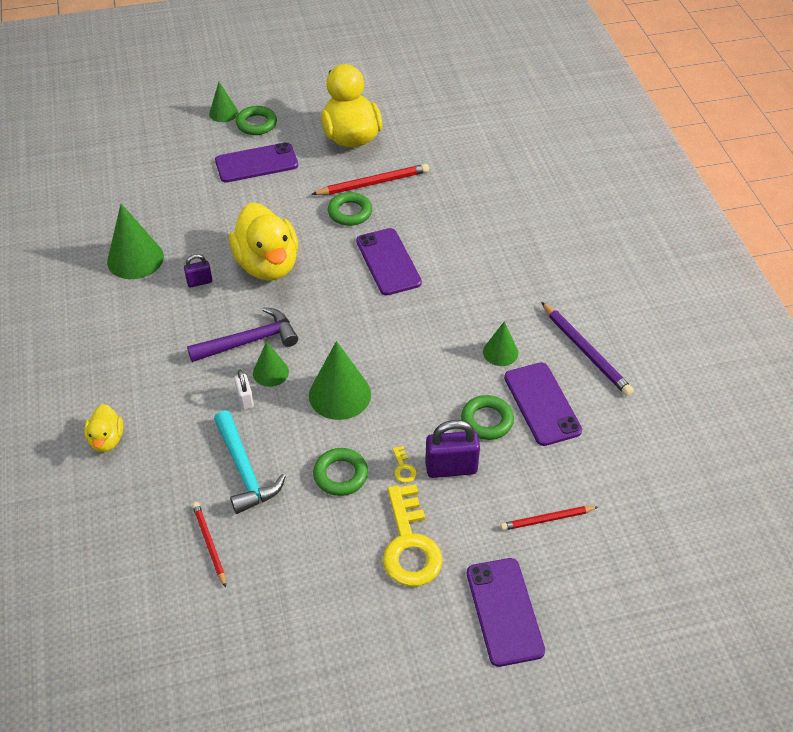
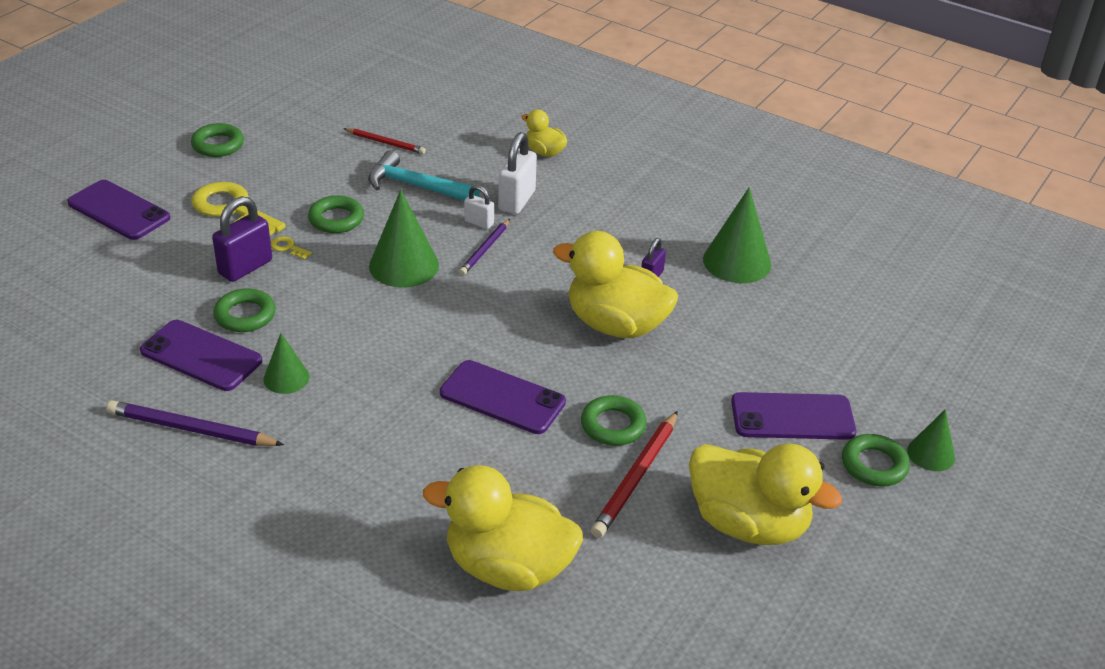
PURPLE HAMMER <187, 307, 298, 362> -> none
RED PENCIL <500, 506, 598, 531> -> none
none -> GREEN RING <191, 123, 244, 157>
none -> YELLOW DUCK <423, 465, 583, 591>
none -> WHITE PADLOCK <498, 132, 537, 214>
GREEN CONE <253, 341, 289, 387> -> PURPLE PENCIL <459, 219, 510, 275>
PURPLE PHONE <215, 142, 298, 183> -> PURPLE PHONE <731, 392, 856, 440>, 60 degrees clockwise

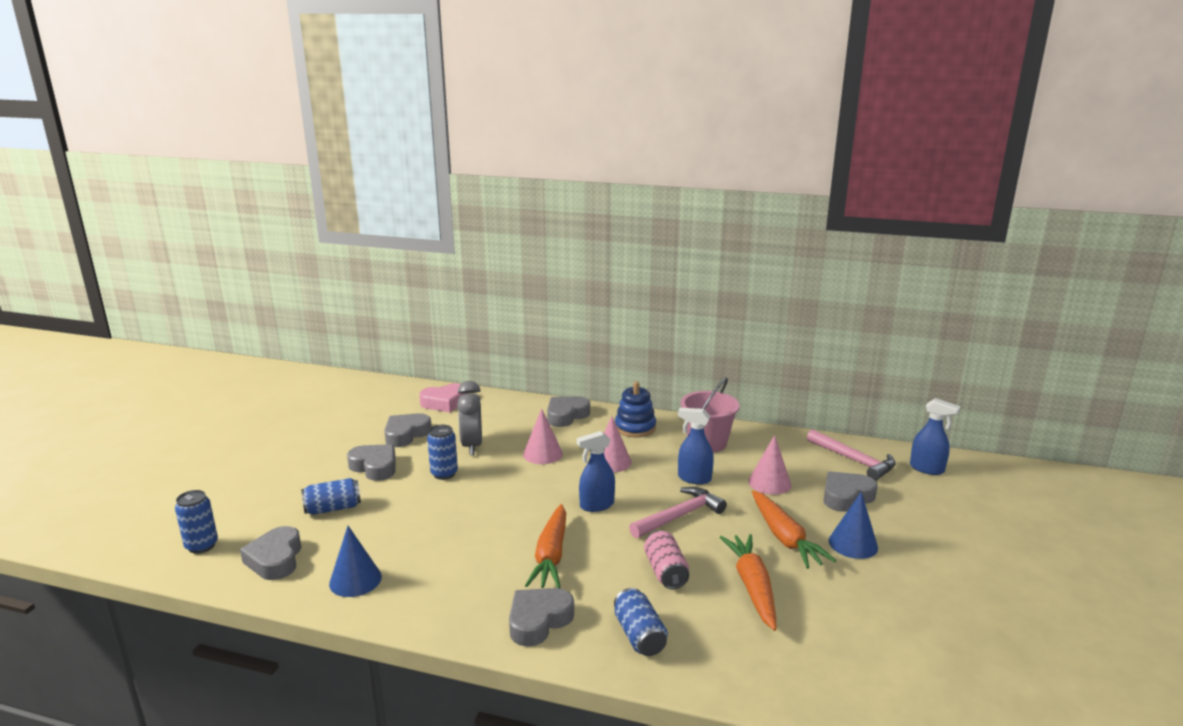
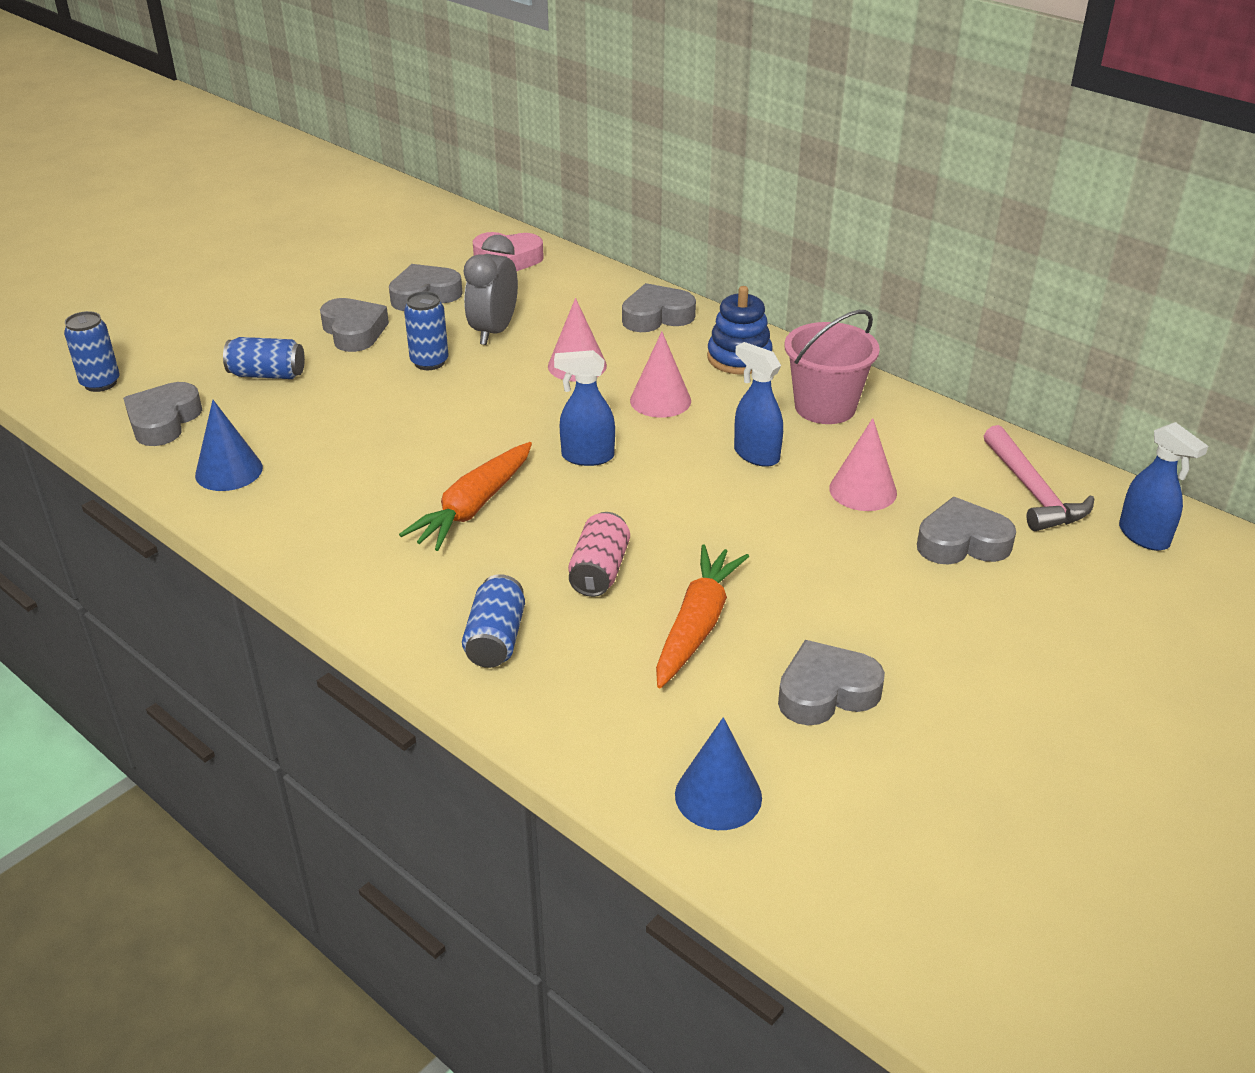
PINK HAMMER <629, 487, 727, 538> -> none
ORANGE CARROT <752, 490, 836, 569> -> none
GREY HEART <509, 588, 574, 647> -> GREY HEART <778, 640, 885, 726>, shifted
BLUE CONE <829, 492, 878, 559> -> BLUE CONE <675, 717, 762, 830>, shifted

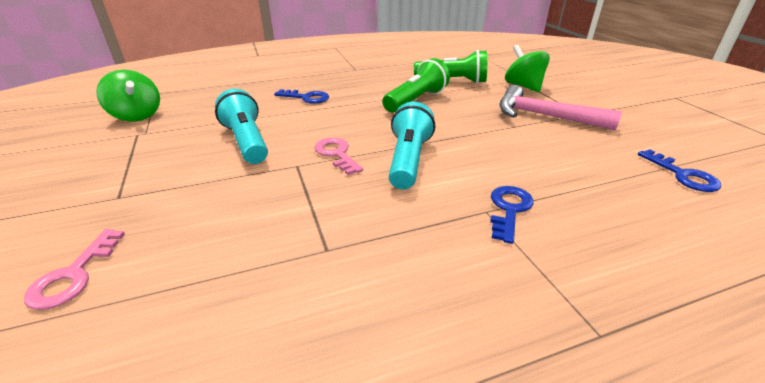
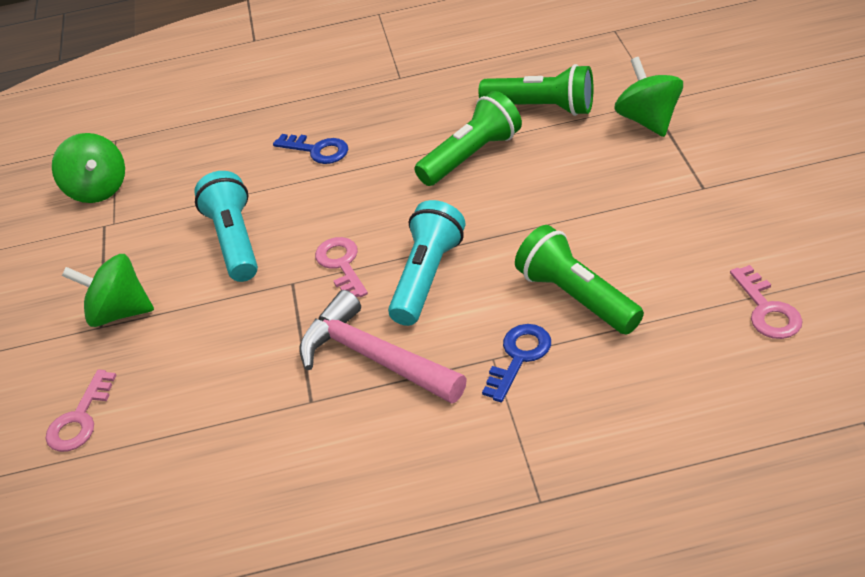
none -> GREEN SPINNING TOP <62, 254, 154, 327>
none -> GREEN FLASHLIGHT <515, 225, 644, 335>
PINK HAMMER <499, 85, 622, 130> -> PINK HAMMER <299, 290, 467, 404>, shifted
BLUE KEY <638, 149, 721, 192> -> PINK KEY <730, 265, 802, 339>

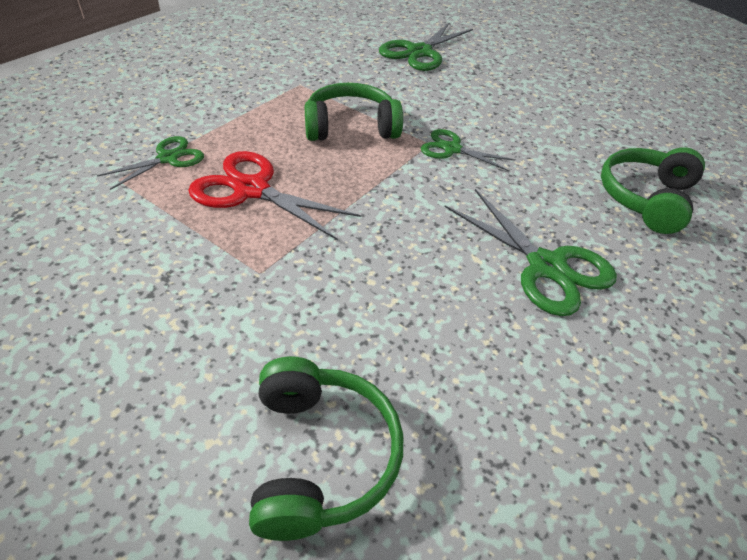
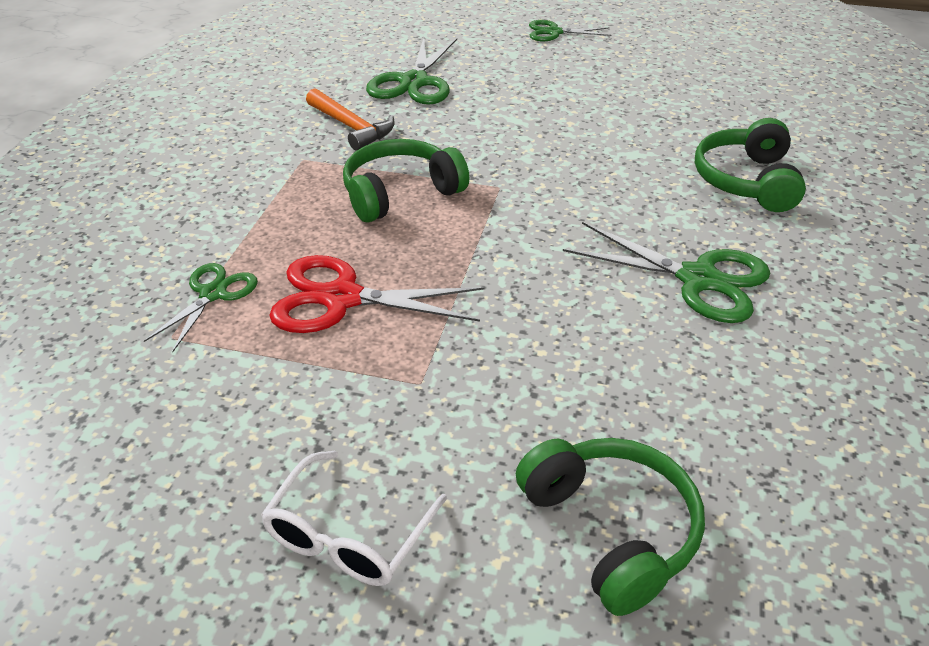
none -> WHITE GLASSES <261, 451, 447, 586>
none -> ORANGE HAMMER <306, 88, 395, 151>
GREEN SCISSORS <421, 129, 516, 172> -> GREEN SCISSORS <529, 20, 612, 41>, shifted

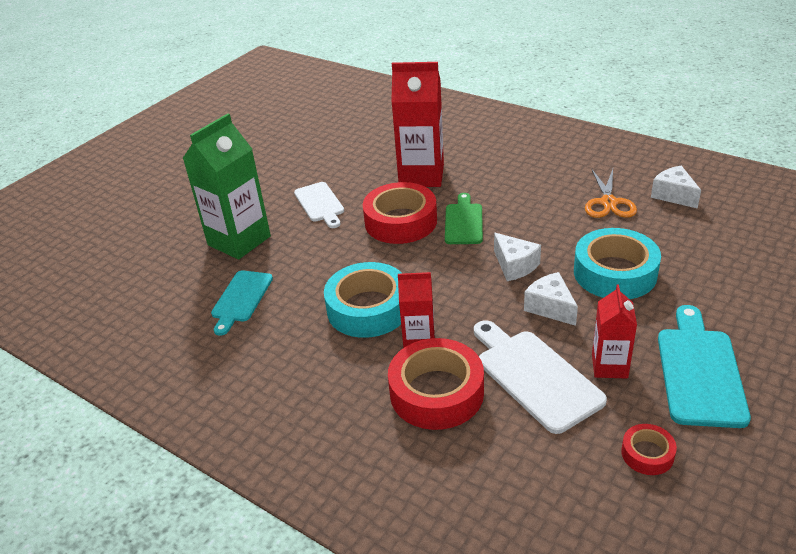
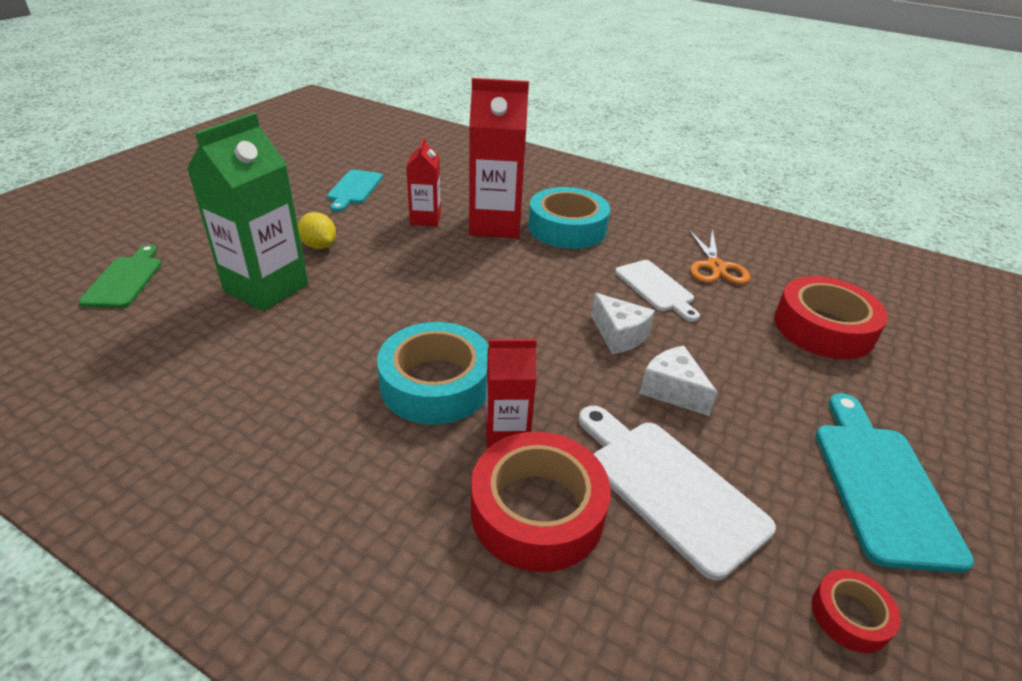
WHITE CHEESE <651, 166, 701, 209> -> none
none -> YELLOW LEMON <298, 212, 336, 249>
TURQUOISE CUTTING BOARD <211, 270, 273, 336> -> TURQUOISE CUTTING BOARD <327, 170, 383, 212>, shifted
WHITE CUTTING BOARD <294, 182, 344, 228> -> WHITE CUTTING BOARD <615, 260, 700, 322>, shifted
RED TAPE <363, 182, 437, 244> -> RED TAPE <774, 276, 888, 359>, shifted
GREEN CUTTING BOARD <445, 193, 483, 244> -> GREEN CUTTING BOARD <79, 245, 162, 308>, shifted
TURQUOISE TAPE <574, 228, 661, 299> -> TURQUOISE TAPE <528, 187, 610, 249>, shifted
RED CARTON <592, 285, 637, 378> -> RED CARTON <406, 137, 441, 227>, shifted

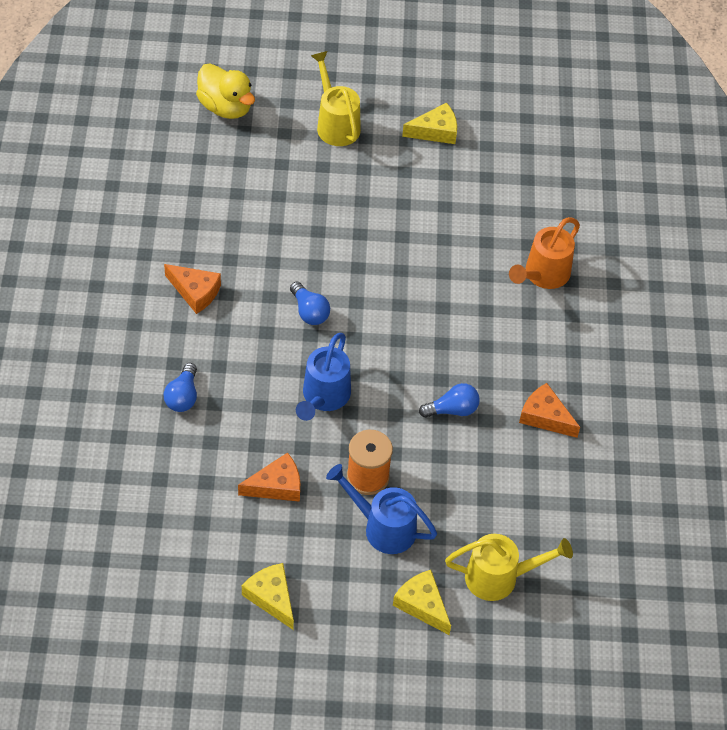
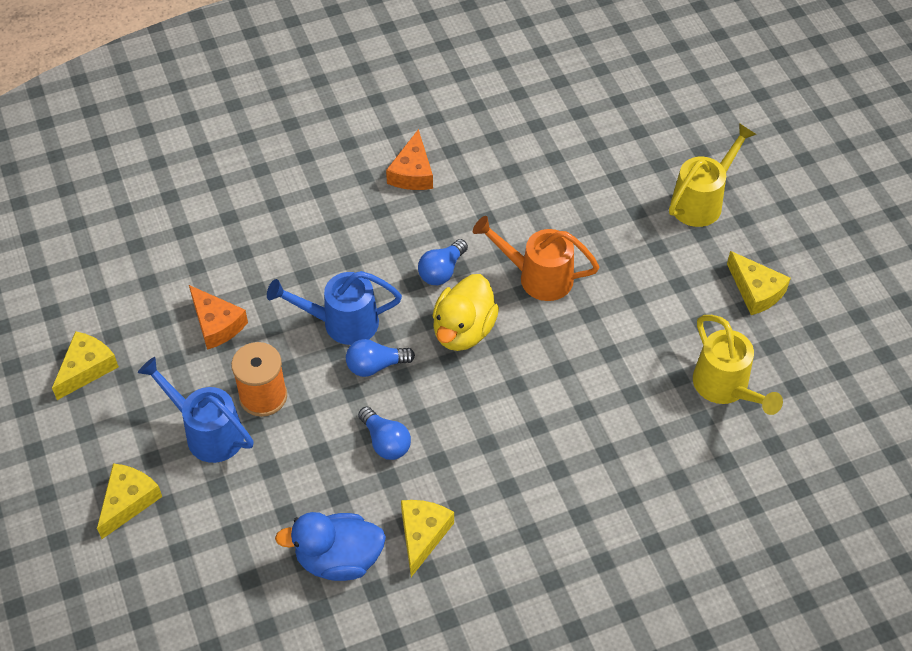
none -> BLUE DUCK <275, 512, 386, 581>
BLUE LIGHT BULB <163, 363, 197, 412> -> BLUE LIGHT BULB <346, 339, 415, 377>, shifted
YELLOW DUCK <196, 64, 255, 119> -> YELLOW DUCK <433, 274, 499, 351>, shifted
YELLOW WATERING CAN <445, 534, 573, 601> -> YELLOW WATERING CAN <693, 315, 783, 415>, shifted
ORANGE WATERING CAN <509, 217, 580, 289> -> ORANGE WATERING CAN <473, 216, 600, 301>, shifted
ORANGE CHEESE <519, 383, 580, 438> -> YELLOW CHEESE <401, 500, 454, 577>
BLUE WATERING CAN <326, 464, 437, 554> -> BLUE WATERING CAN <138, 357, 254, 463>, 60 degrees counterclockwise

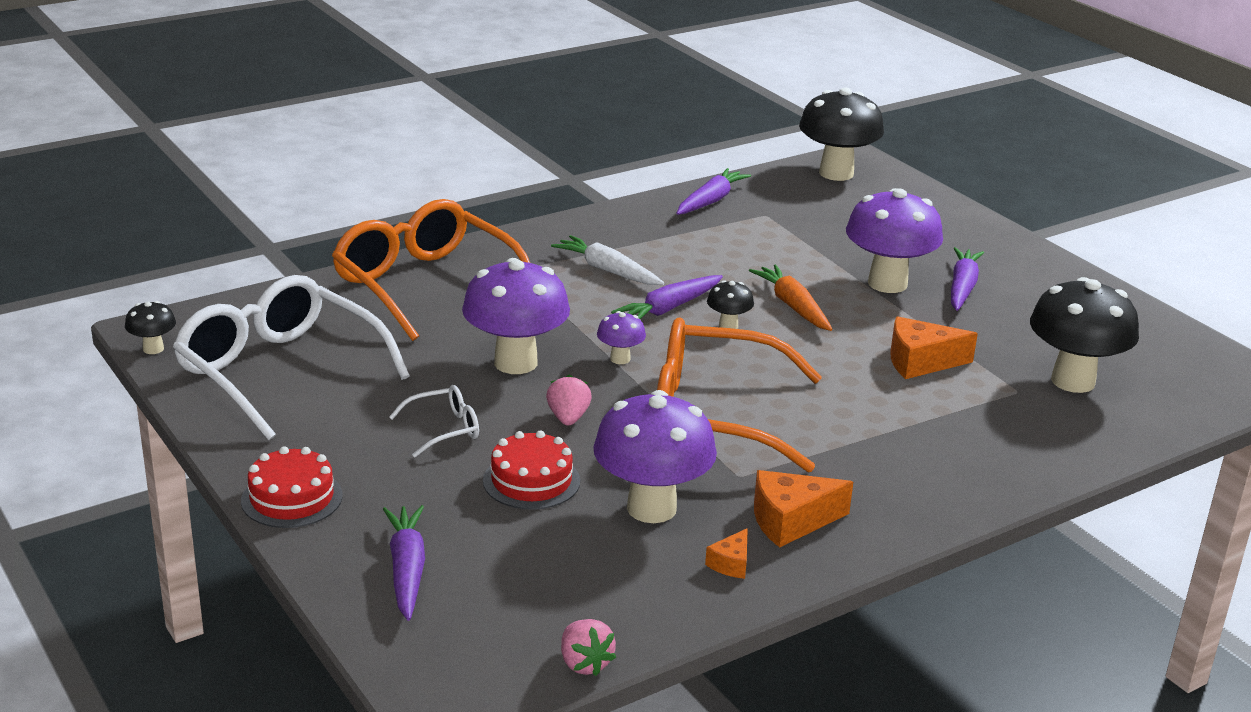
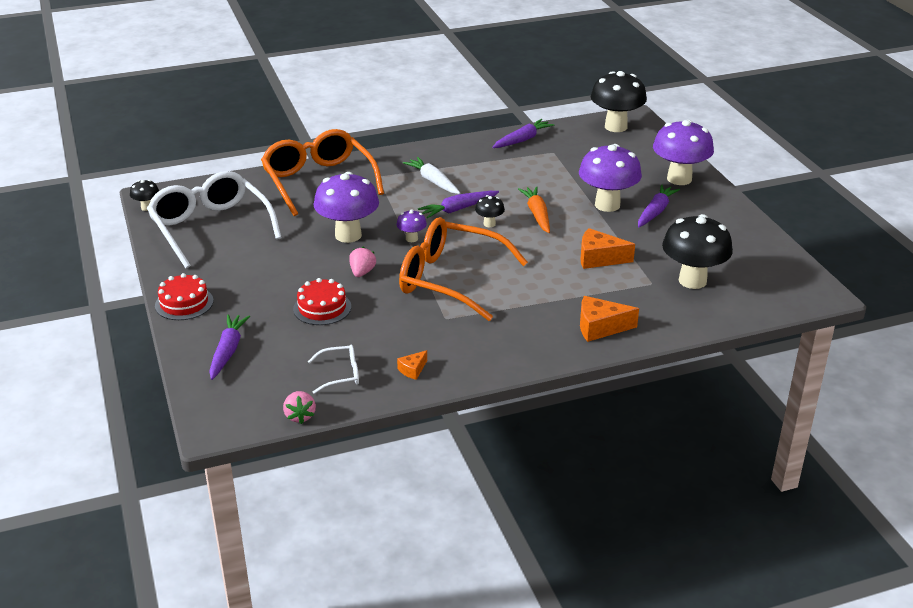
WHITE GLASSES <389, 385, 479, 457> -> WHITE GLASSES <308, 345, 359, 394>, shifted
PURPLE MUSHROOM <593, 390, 717, 523> -> PURPLE MUSHROOM <653, 120, 714, 185>, shifted
ORANGE CHEESE <754, 470, 853, 548> -> ORANGE CHEESE <580, 296, 639, 342>, shifted

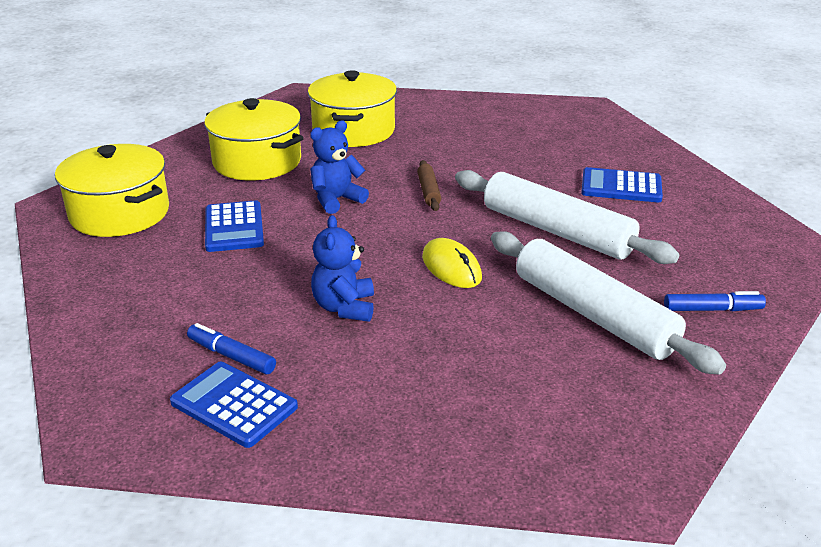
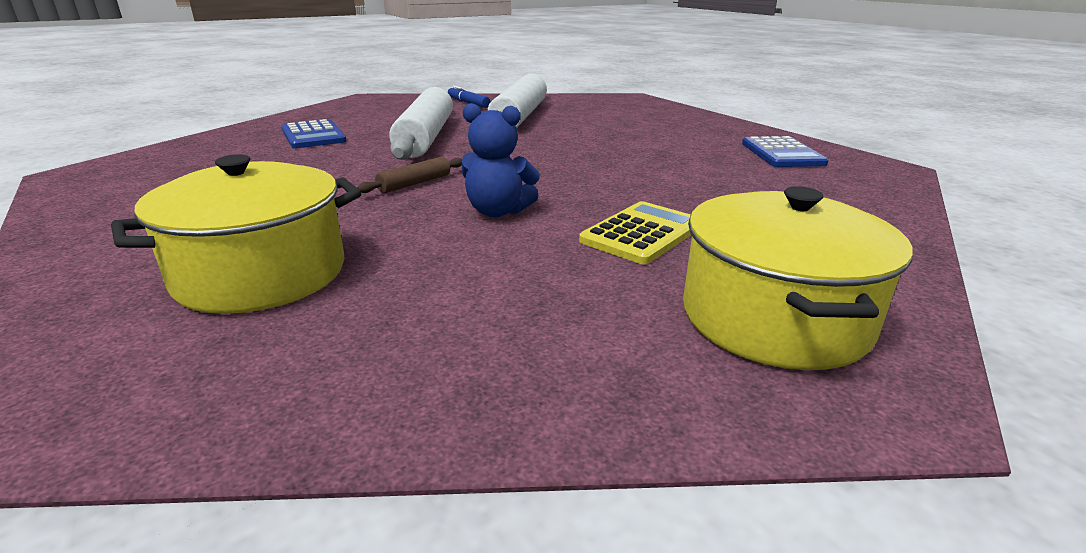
BLUE MARKER <187, 323, 276, 374> -> none
YELLOW POT <204, 98, 304, 180> -> none
BLUE TEDDY BEAR <311, 215, 374, 322> -> none
YELLOW MOUSE <422, 238, 482, 288> -> none
BLUE CALCULATOR <205, 200, 264, 252> -> YELLOW CALCULATOR <579, 201, 691, 264>

